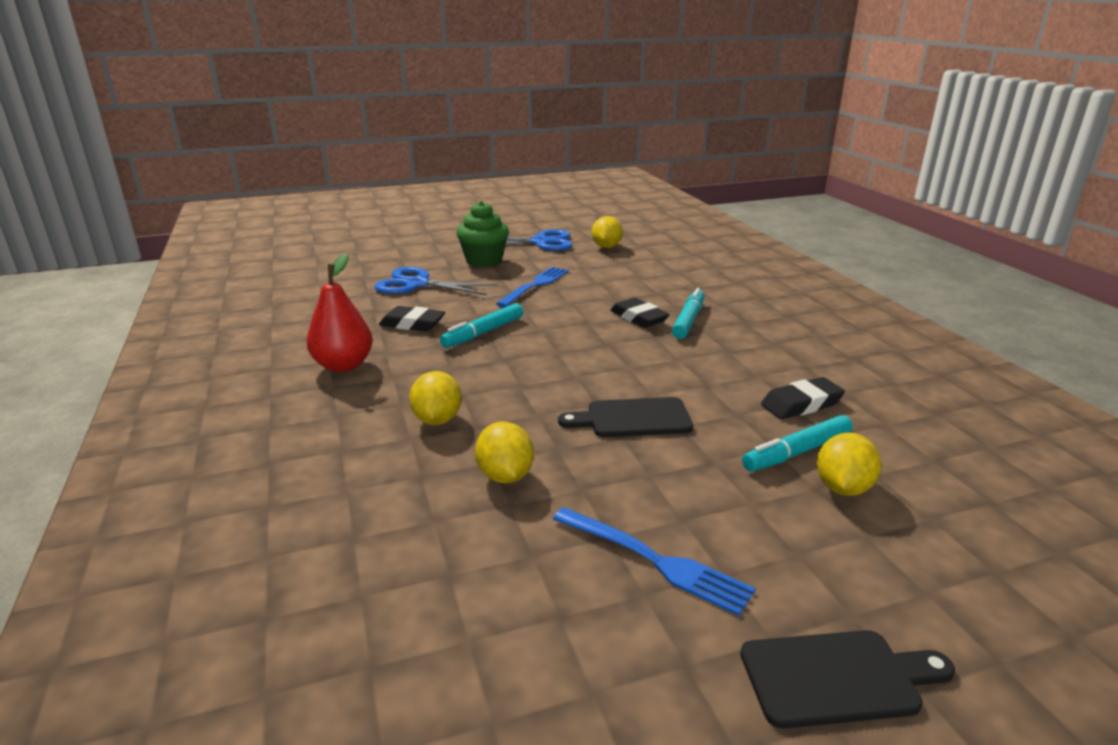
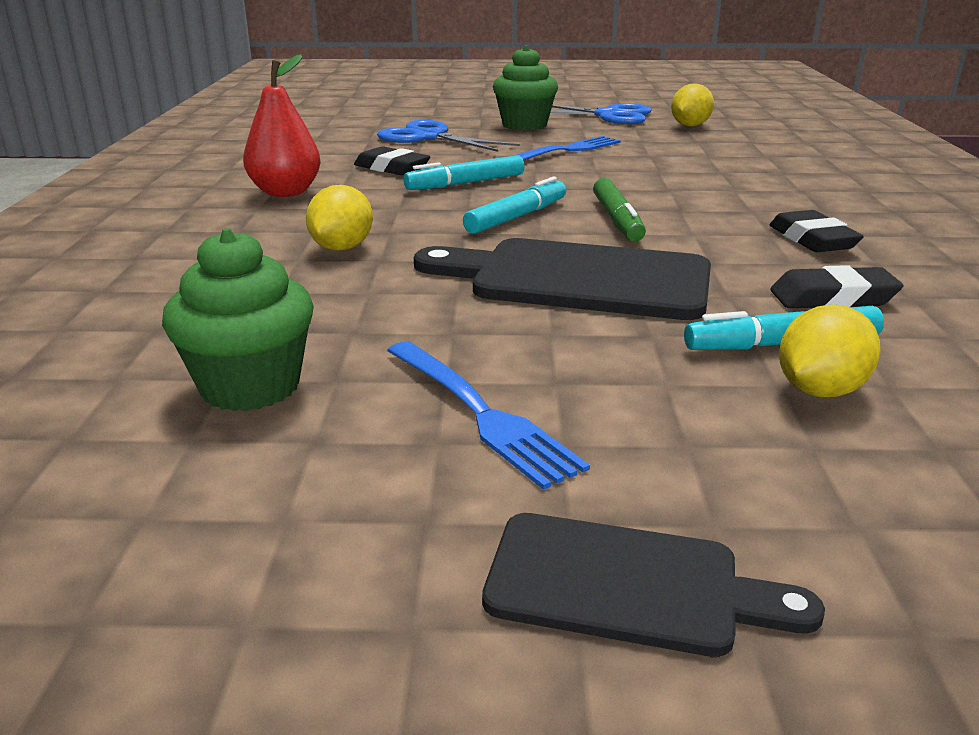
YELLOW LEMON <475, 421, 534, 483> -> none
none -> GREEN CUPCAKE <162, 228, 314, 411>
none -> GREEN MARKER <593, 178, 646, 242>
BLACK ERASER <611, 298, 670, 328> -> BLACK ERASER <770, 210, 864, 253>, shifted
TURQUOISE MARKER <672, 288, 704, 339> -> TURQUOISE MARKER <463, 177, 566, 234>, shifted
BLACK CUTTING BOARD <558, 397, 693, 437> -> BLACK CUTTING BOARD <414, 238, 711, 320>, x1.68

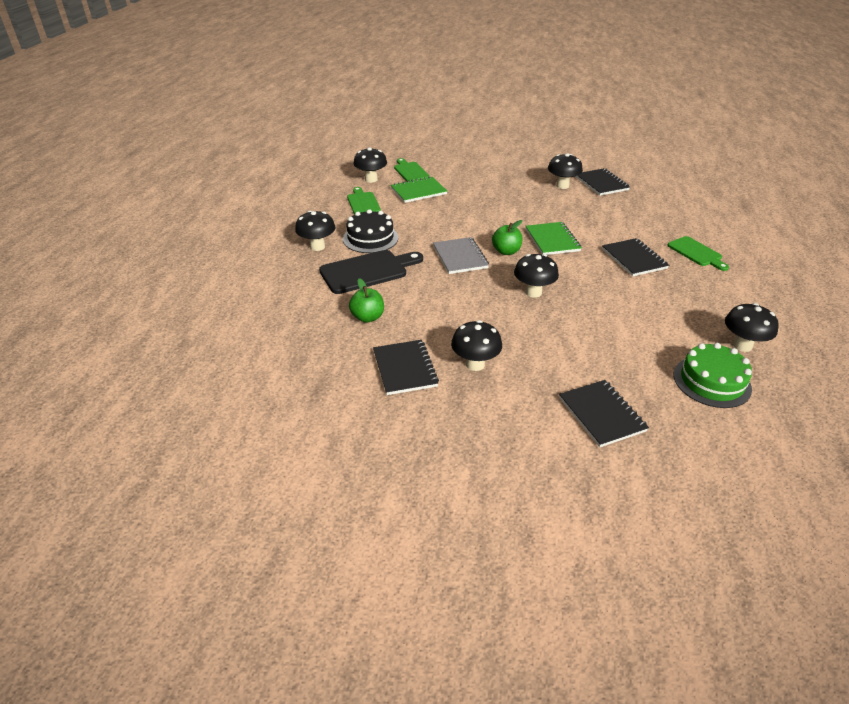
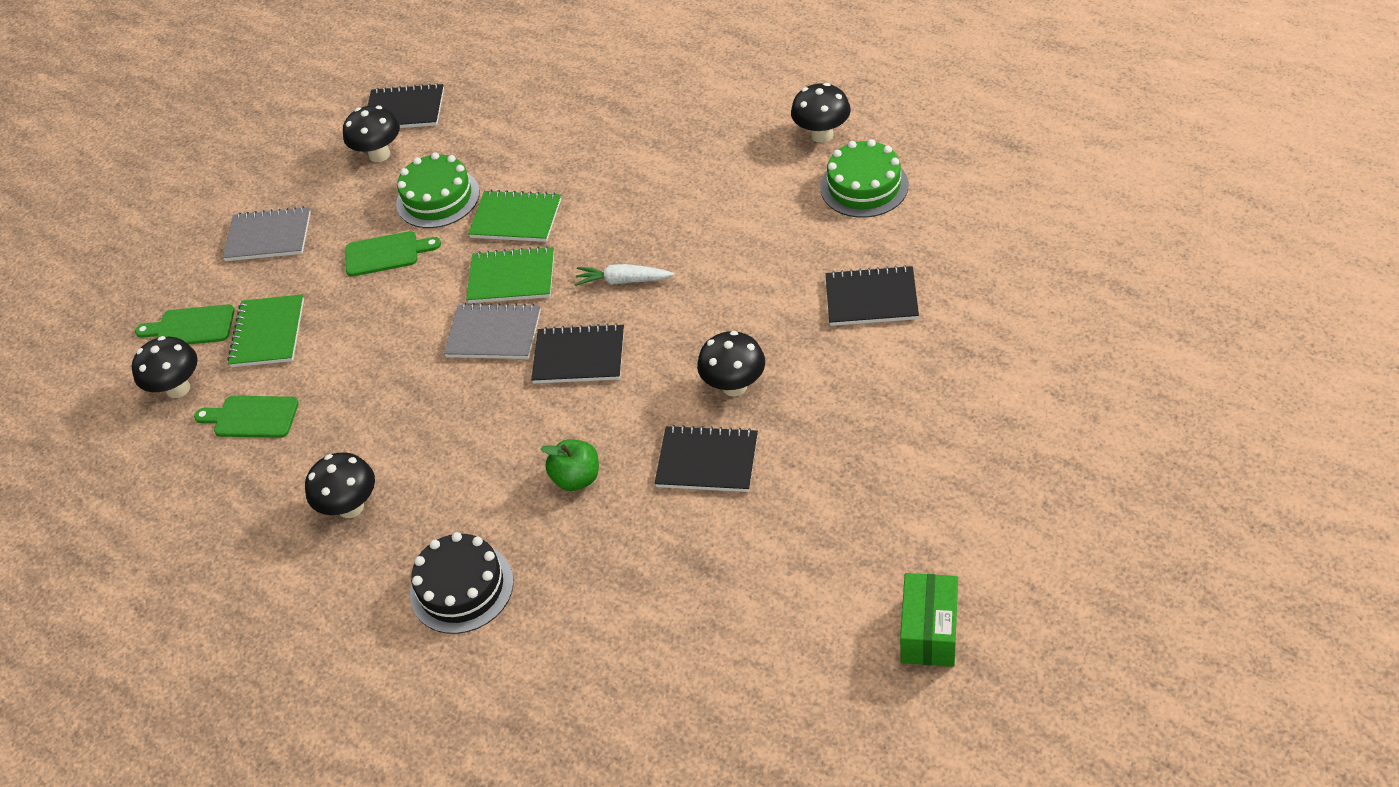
BLACK CUTTING BOARD <319, 250, 423, 294> -> none
none -> GREY NOTEBOOK <223, 206, 311, 261>
none -> GREEN CAKE <396, 152, 480, 228>
none -> GREEN BOX <900, 573, 958, 667>
BLACK CAKE <343, 209, 398, 253> -> BLACK CAKE <410, 532, 514, 634>, shifted
BLACK NOTEBOOK <602, 238, 669, 276> -> BLACK NOTEBOOK <531, 323, 624, 384>, shifted
GREEN CUTTING BOARD <667, 236, 729, 271> -> GREEN CUTTING BOARD <345, 231, 441, 277>, shifted
GREEN APPLE <492, 220, 523, 255> -> GREEN NOTEBOOK <466, 246, 554, 303>
BLACK MUSHROOM <514, 254, 559, 298> -> WHITE CARROT <574, 264, 674, 286>

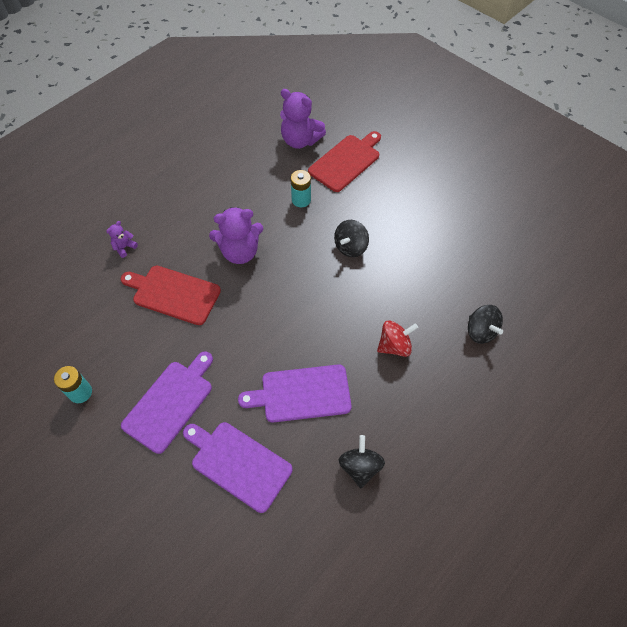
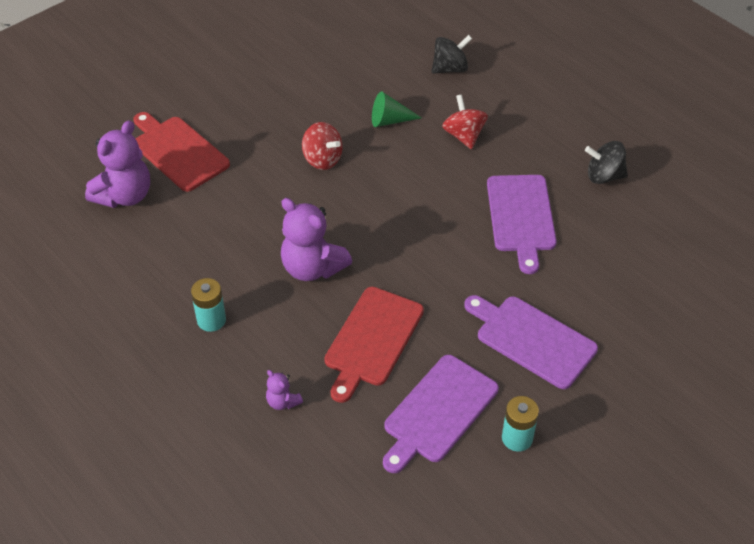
none -> GREEN CONE <372, 91, 422, 127>
PURPLE CUTTING BOARD <183, 422, 292, 513> -> PURPLE CUTTING BOARD <383, 355, 499, 473>, shifted
TURQUOISE BATTERY <291, 170, 311, 207> -> TURQUOISE BATTERY <191, 278, 226, 332>, shifted
BLACK SPINNING TOP <334, 220, 369, 257> -> RED SPINNING TOP <302, 122, 343, 170>
PURPLE TEDDY BEAR <209, 207, 263, 264> -> PURPLE TEDDY BEAR <281, 198, 352, 281>, 135 degrees clockwise

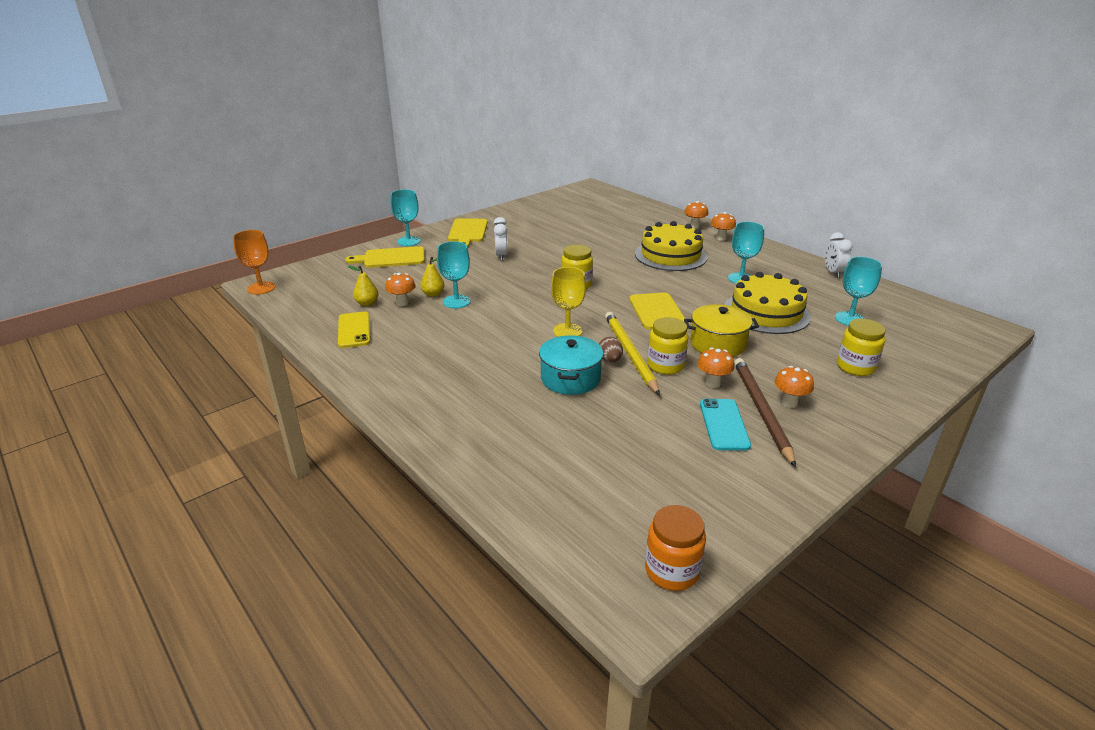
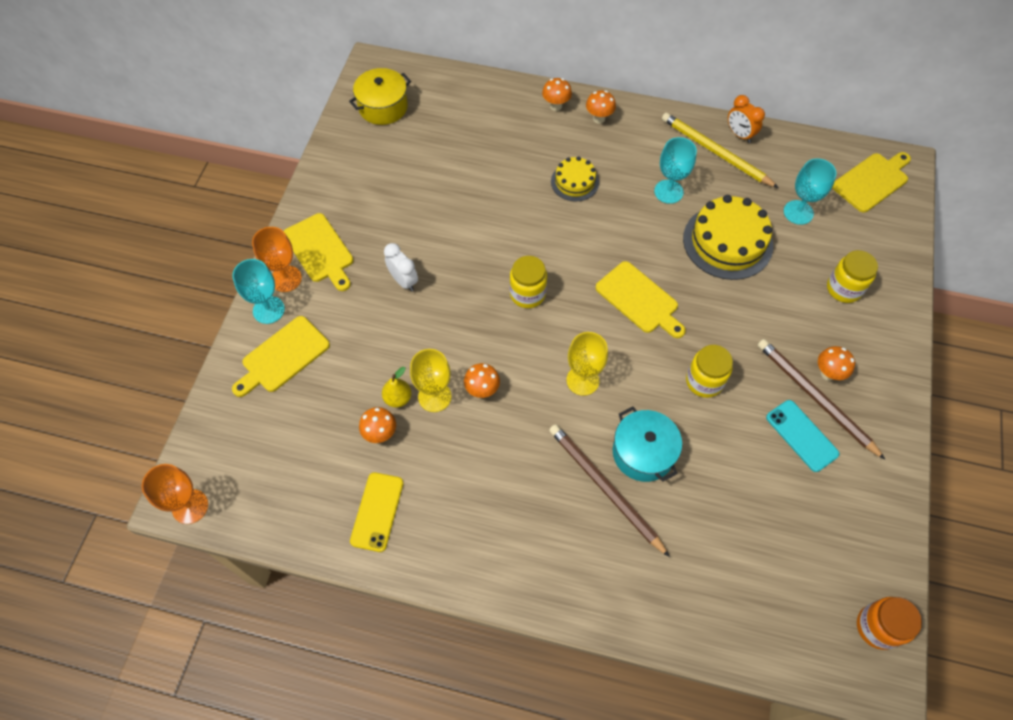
YELLOW PEAR <348, 266, 379, 306> -> none
BROWN EGG <599, 337, 623, 363> -> none
none -> ORANGE GOBLET <252, 227, 302, 292>
none -> BROWN PENCIL <549, 424, 670, 557>
none -> YELLOW CUTTING BOARD <832, 152, 911, 213>
YELLOW PENCIL <605, 312, 660, 395> -> YELLOW PENCIL <662, 113, 779, 188>, shifted
YELLOW POT <684, 304, 759, 357> -> YELLOW POT <349, 68, 411, 125>, shifted
ORANGE MUSHROOM <697, 348, 734, 388> -> ORANGE MUSHROOM <464, 363, 500, 398>, shifted
TURQUOISE GOBLET <437, 241, 471, 308> -> YELLOW GOBLET <410, 349, 452, 412>
WHITE CLOCK <825, 232, 853, 278> -> ORANGE CLOCK <728, 95, 765, 143>
YELLOW PHONE <338, 312, 370, 348> -> YELLOW PHONE <350, 472, 404, 552>, 60 degrees clockwise
YELLOW CAKE <635, 221, 707, 271> -> YELLOW CAKE <551, 156, 599, 201>, x0.56

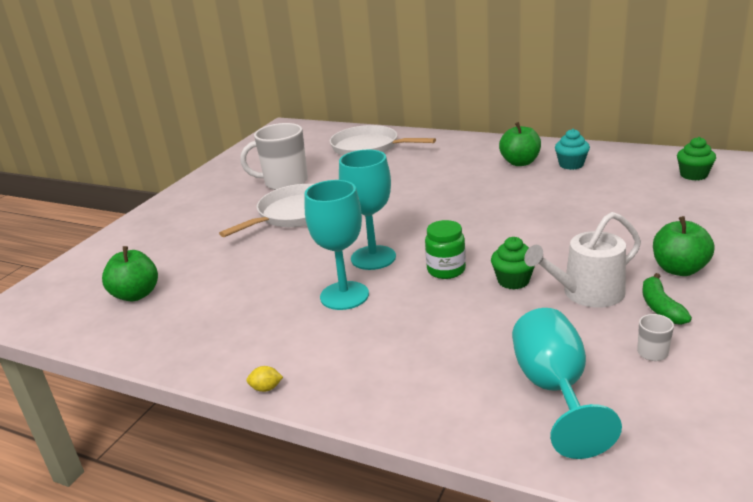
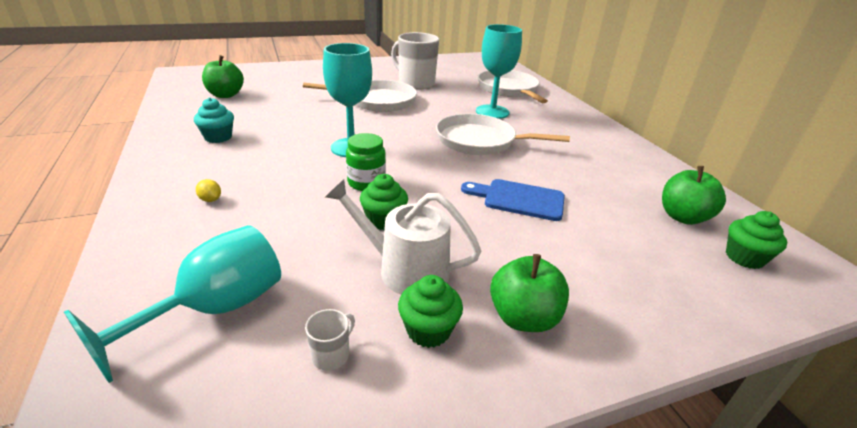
none -> WHITE PAN <436, 114, 570, 155>
none -> BLUE CUTTING BOARD <461, 179, 565, 221>
YELLOW LEMON <246, 366, 283, 392> -> YELLOW LEMON <196, 179, 221, 202>, shifted
TURQUOISE GOBLET <304, 180, 369, 310> -> TURQUOISE GOBLET <476, 24, 522, 119>, shifted
GREEN APPLE <499, 122, 541, 166> -> GREEN APPLE <662, 166, 726, 225>, shifted
TURQUOISE CUPCAKE <555, 129, 590, 170> -> TURQUOISE CUPCAKE <194, 98, 234, 143>, shifted
GREEN BANANA <643, 273, 692, 325> -> GREEN CUPCAKE <398, 275, 463, 348>

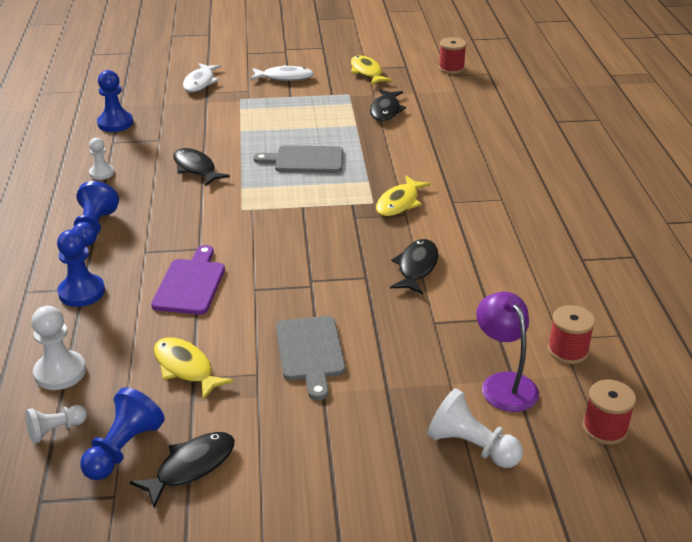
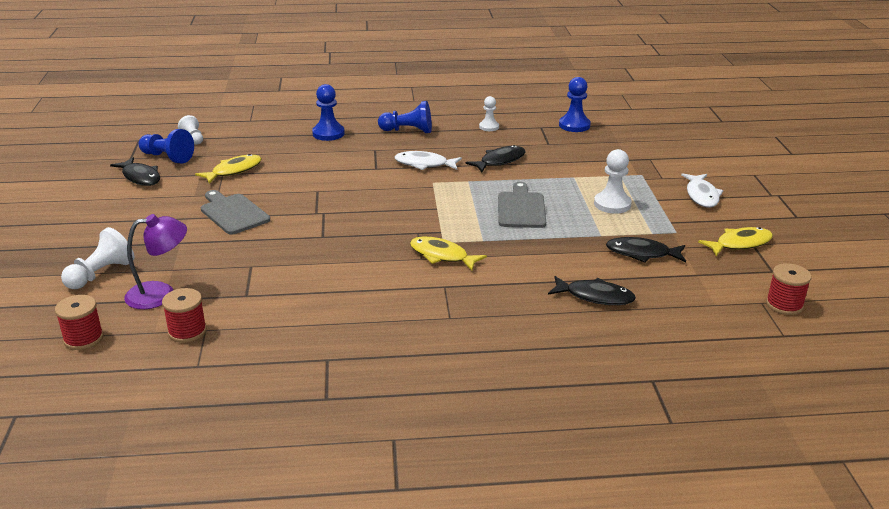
PURPLE CUTTING BOARD <151, 245, 225, 315> -> none
WHITE PAWN <31, 306, 86, 390> -> WHITE PAWN <594, 149, 632, 214>, shifted
WHITE FISH <183, 63, 221, 92> -> WHITE FISH <395, 151, 462, 170>, shifted
BLACK FISH <390, 239, 438, 294> -> BLACK FISH <548, 276, 636, 305>, shifted
GREY CUTTING BOARD <276, 316, 346, 400> -> GREY CUTTING BOARD <201, 190, 270, 234>, 60 degrees clockwise

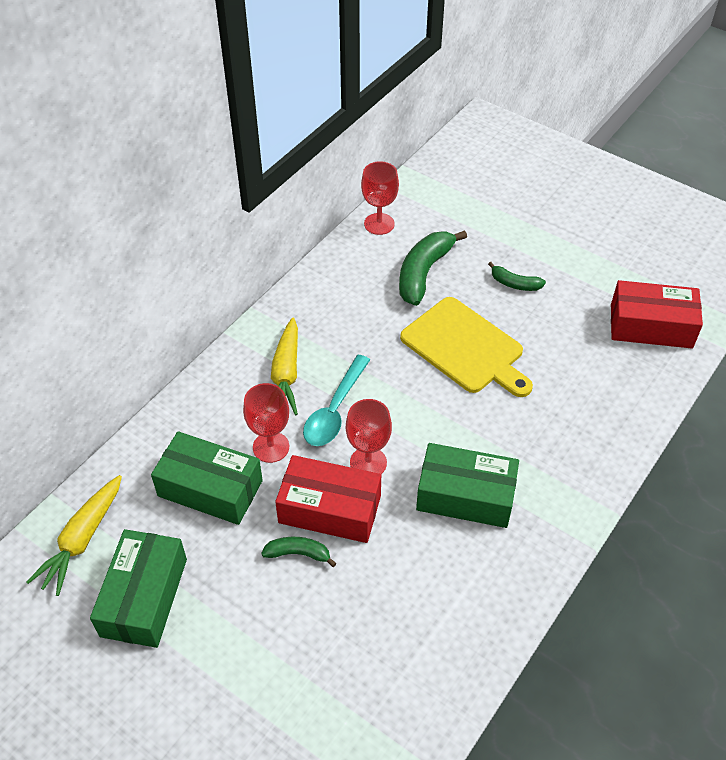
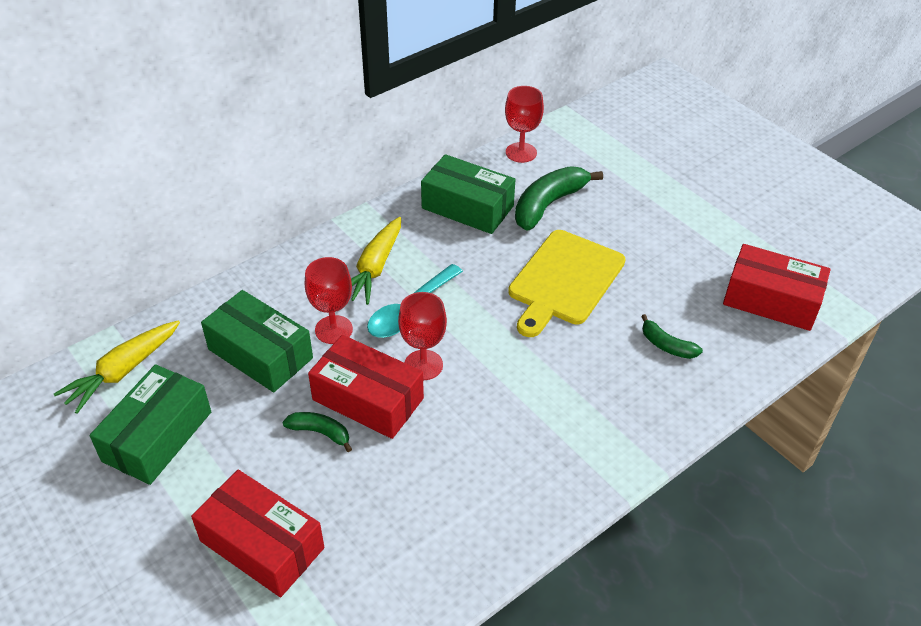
none -> RED BOX <191, 470, 324, 597>
GREEN BOX <416, 443, 519, 528> -> GREEN BOX <421, 154, 516, 234>, shifted
GREEN BANANA <488, 262, 546, 291> -> GREEN BANANA <641, 314, 703, 359>, shifted
YELLOW CUTTING BOARD <400, 297, 533, 397> -> YELLOW CUTTING BOARD <508, 230, 626, 337>, 60 degrees clockwise

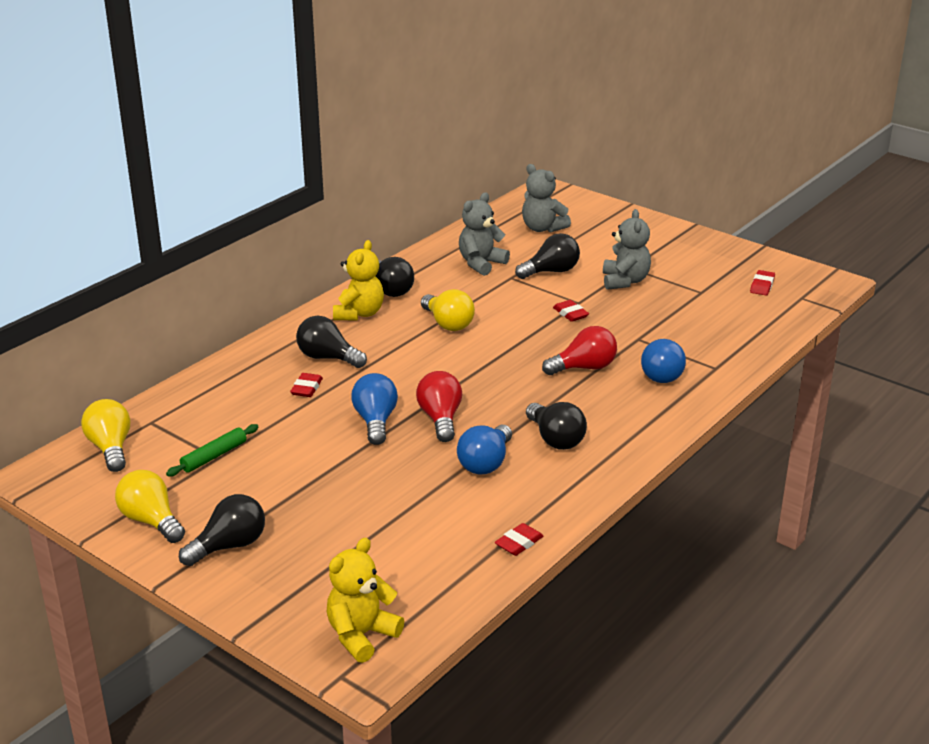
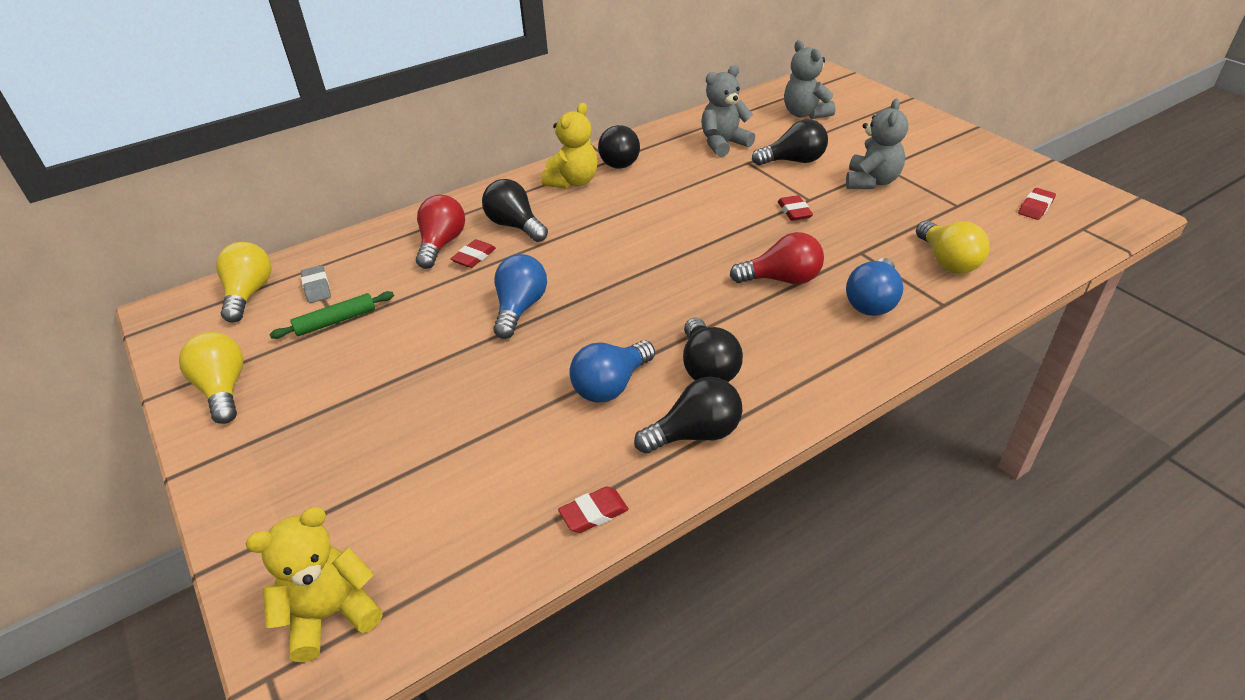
none -> GREY ERASER <301, 265, 331, 303>
BLACK LIGHT BULB <179, 494, 265, 566> -> BLACK LIGHT BULB <634, 377, 743, 454>, shifted
RED LIGHT BULB <416, 371, 462, 442> -> RED LIGHT BULB <416, 195, 465, 269>, shifted
YELLOW LIGHT BULB <421, 289, 475, 331> -> YELLOW LIGHT BULB <916, 221, 990, 273>, shifted

